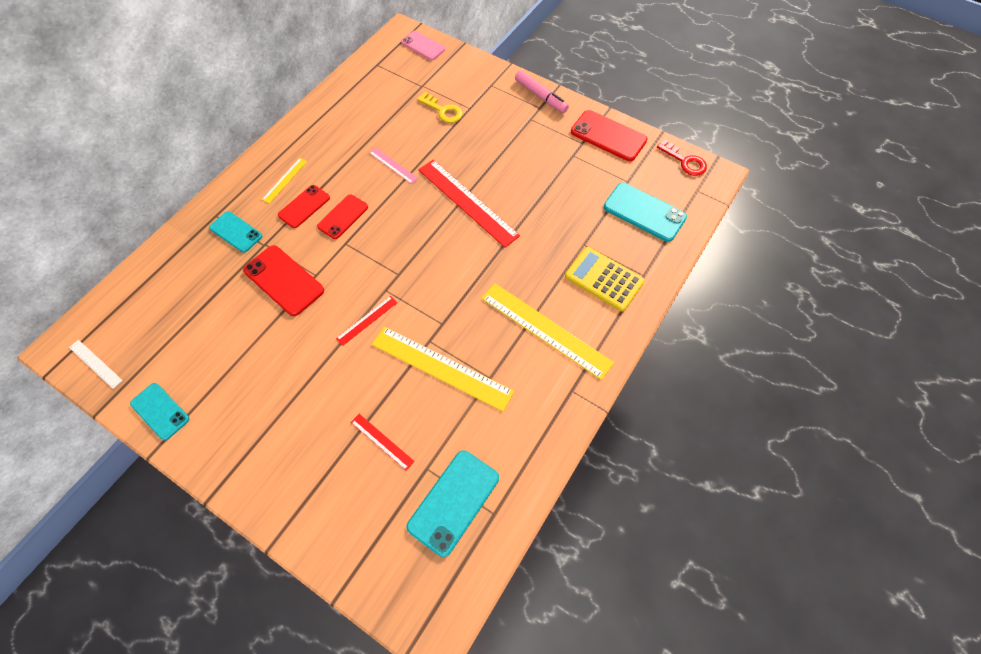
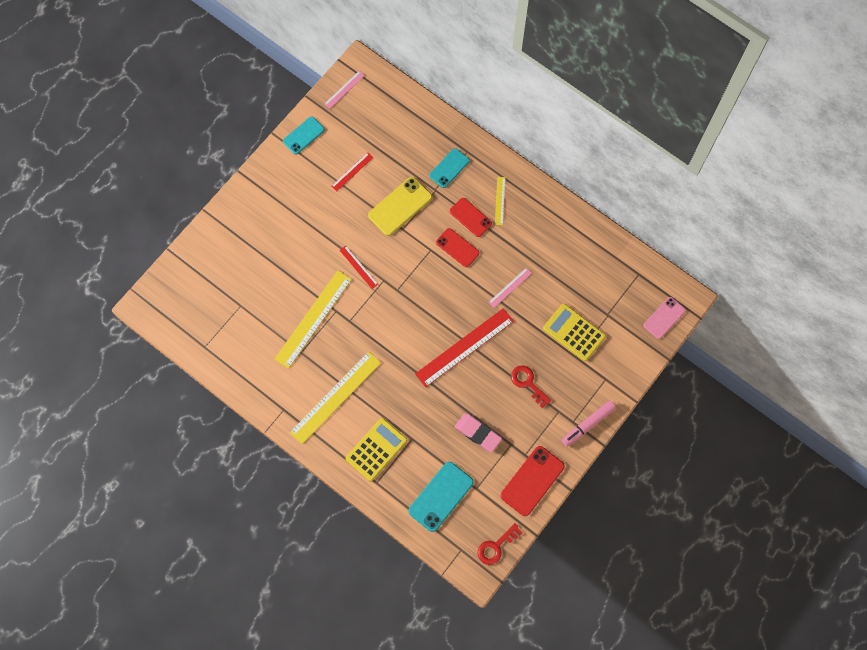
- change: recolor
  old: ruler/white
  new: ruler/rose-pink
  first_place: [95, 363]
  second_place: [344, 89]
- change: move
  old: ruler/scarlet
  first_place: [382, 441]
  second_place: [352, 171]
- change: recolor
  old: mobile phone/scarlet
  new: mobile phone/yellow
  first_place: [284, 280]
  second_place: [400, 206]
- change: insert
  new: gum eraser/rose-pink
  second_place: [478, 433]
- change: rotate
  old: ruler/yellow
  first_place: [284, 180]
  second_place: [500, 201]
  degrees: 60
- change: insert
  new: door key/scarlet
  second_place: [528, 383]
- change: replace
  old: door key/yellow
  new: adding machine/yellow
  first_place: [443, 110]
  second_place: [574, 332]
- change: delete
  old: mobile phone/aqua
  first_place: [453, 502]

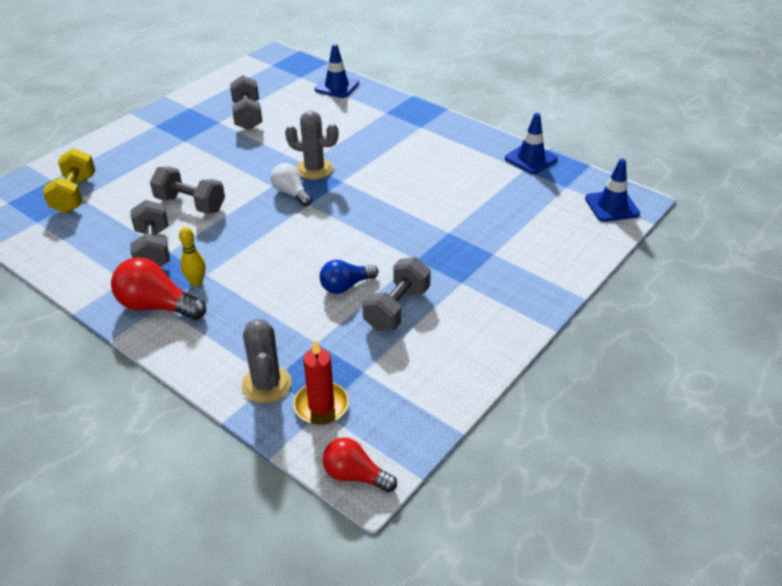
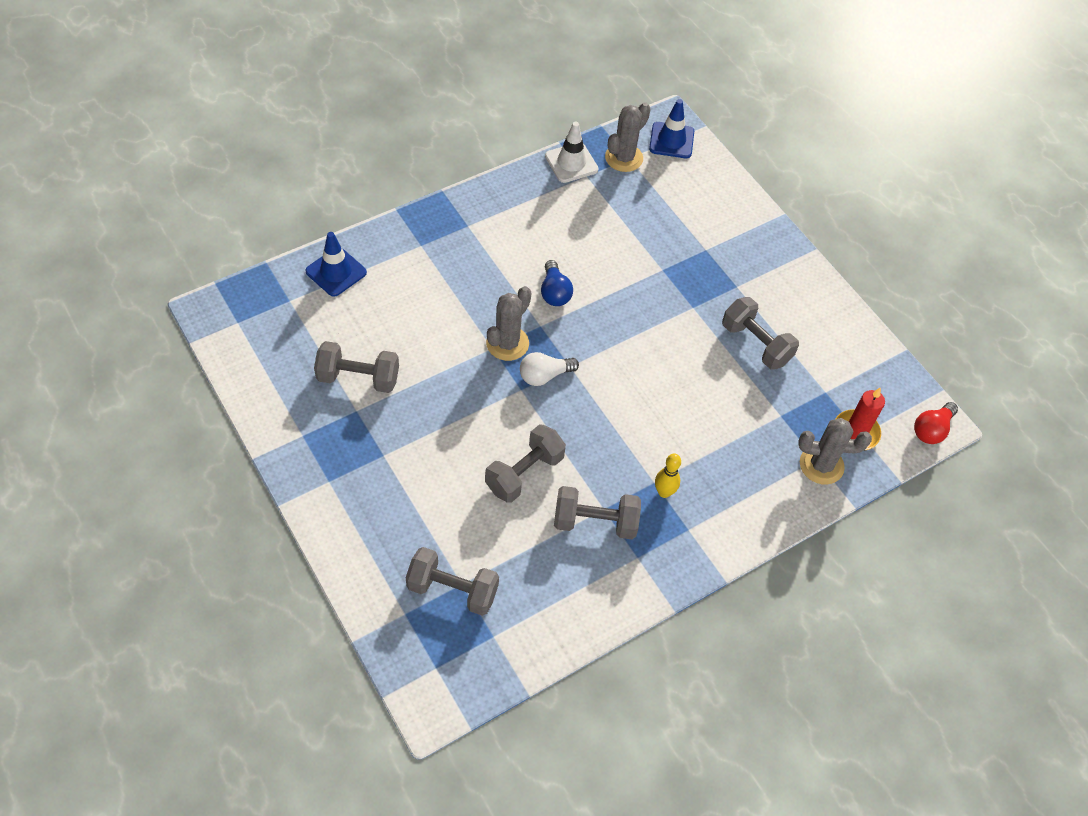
- change: recolor
  old: free weight/yellow
  new: free weight/ash-grey
  first_place: [74, 194]
  second_place: [452, 590]
- change: move
  old: lightbulb/blue
  first_place: [345, 286]
  second_place: [554, 292]
- change: recolor
  old: safety cone/blue
  new: safety cone/white
  first_place: [530, 159]
  second_place: [571, 163]
- change: insert
  new: saguaro cactus/ash-grey
  second_place: [624, 158]
- change: delete
  old: lightbulb/scarlet
  first_place: [157, 306]

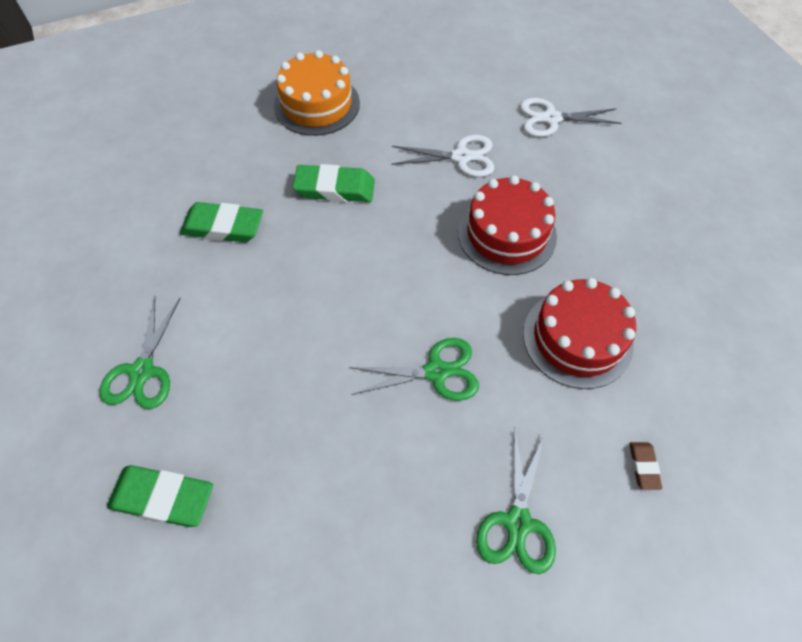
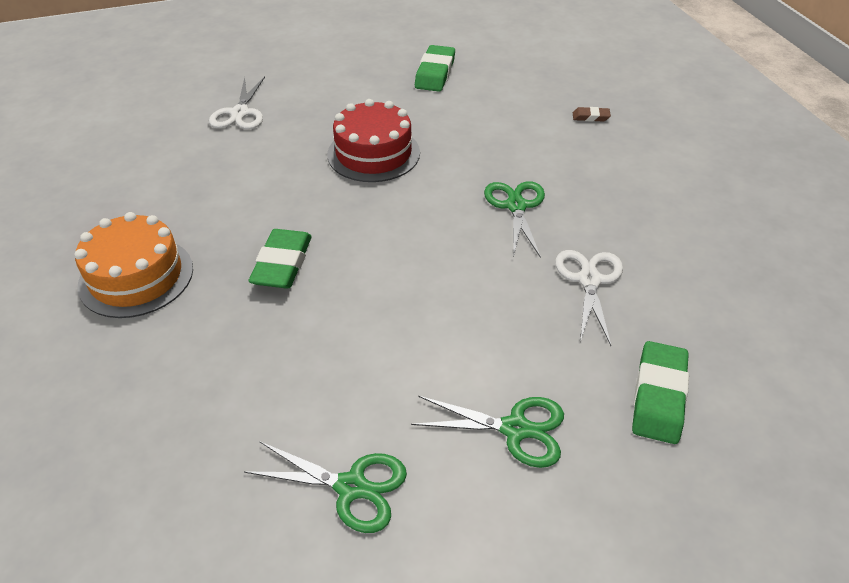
- change: move
  old: shears/emerald
  first_place: [518, 522]
  second_place: [351, 487]
- change: move
  old: gum eraser/emerald
  first_place: [223, 227]
  second_place: [435, 73]
- change: move
  old: shears/white
  first_place: [461, 157]
  second_place: [589, 280]
- change: delete
  old: cake/scarlet
  first_place: [577, 338]

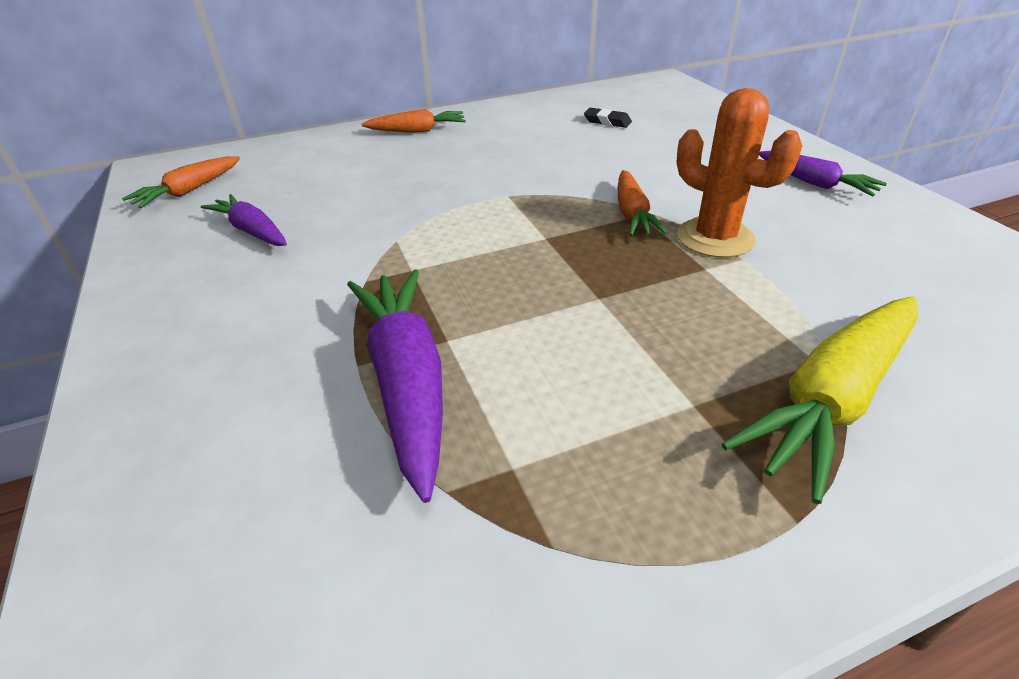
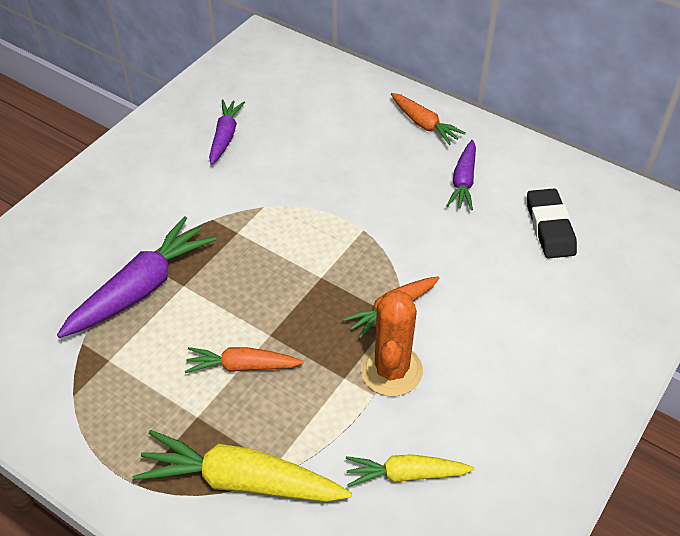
- change: move
  old: carrot/orange
  first_place: [189, 191]
  second_place: [242, 366]
- change: insert
  new: carrot/yellow
  second_place: [405, 474]
- change: move
  old: carrot/royal purple
  first_place: [814, 183]
  second_place: [463, 181]
- change: resize
  old: gum eraser/ebony
  first_place: [607, 121]
  second_place: [550, 227]
  factor: 1.7

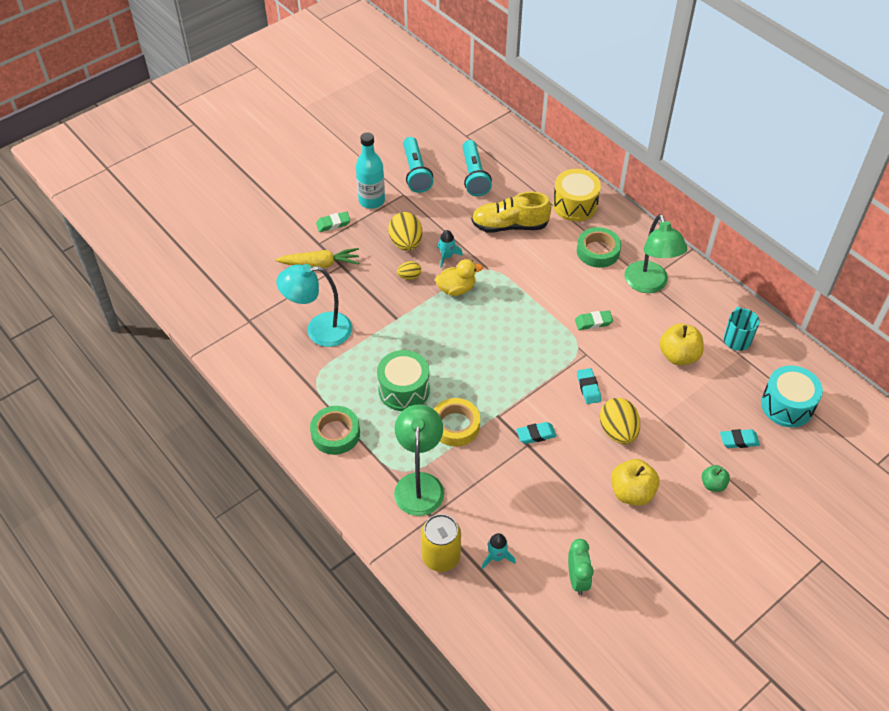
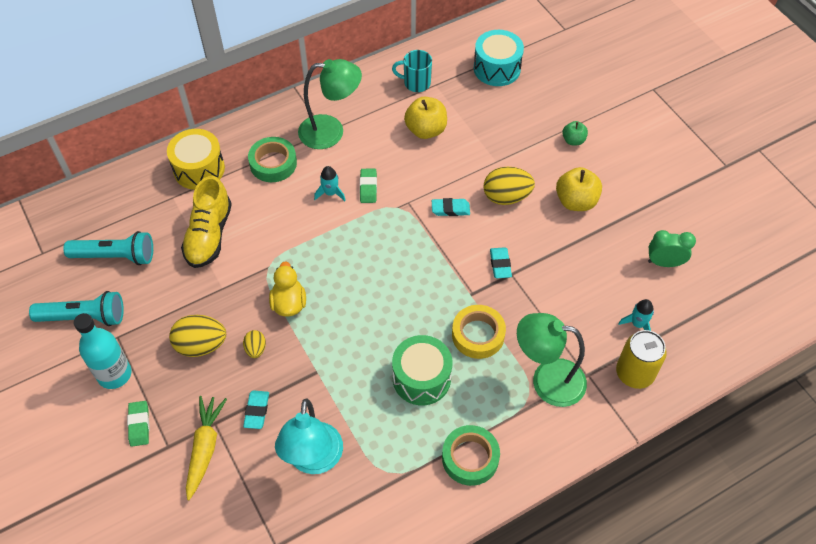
- change: move
  old: gum eraser/aqua
  first_place: [739, 440]
  second_place: [257, 411]
- change: move
  old: toy rocket/aqua
  first_place: [447, 256]
  second_place: [330, 193]

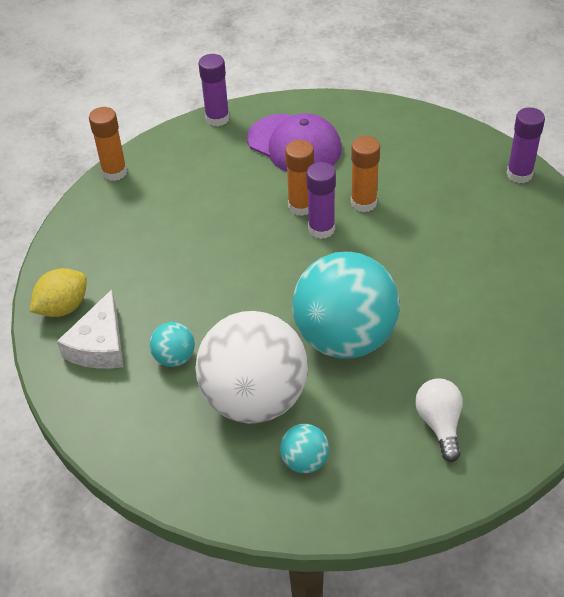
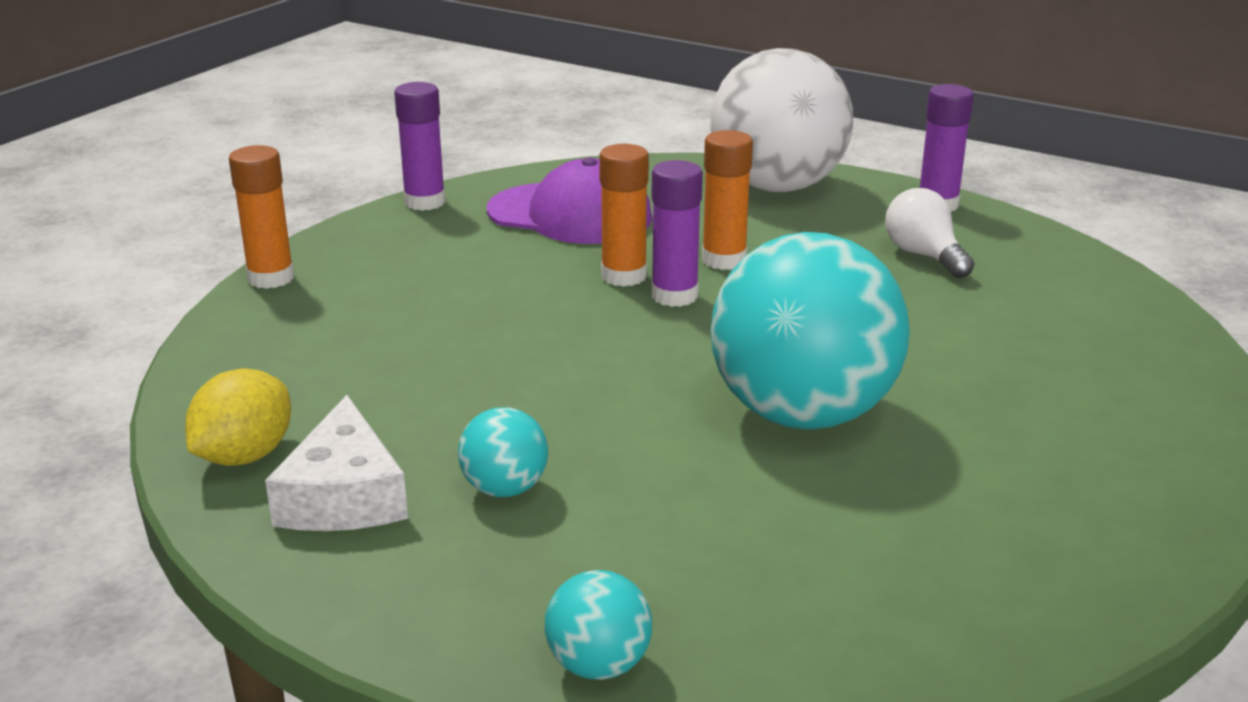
- change: move
  old: sphere/aqua
  first_place: [305, 461]
  second_place: [599, 665]
- change: move
  old: sphere/white
  first_place: [255, 399]
  second_place: [777, 186]
- change: move
  old: lightbulb/white
  first_place: [439, 424]
  second_place: [924, 256]

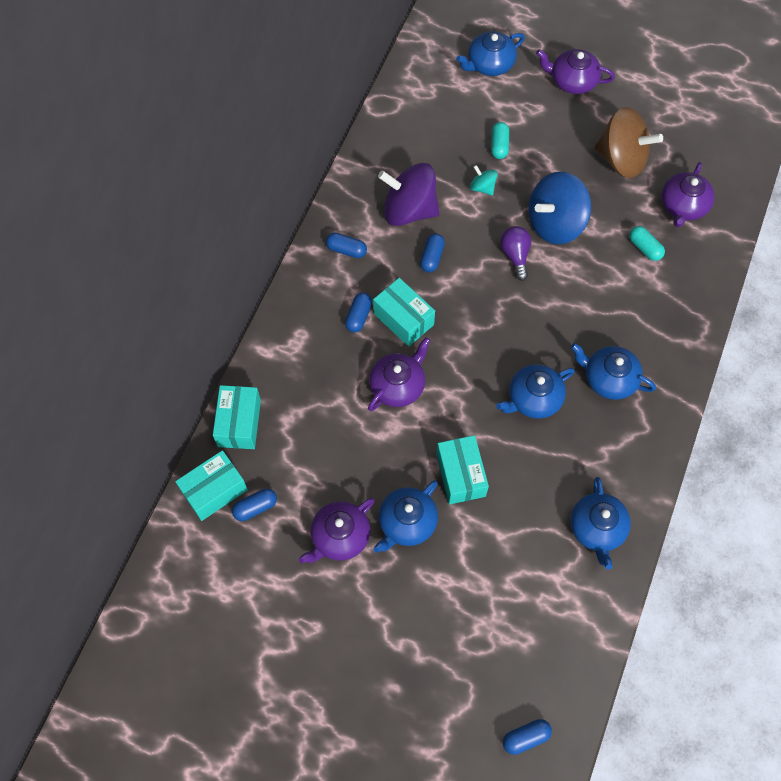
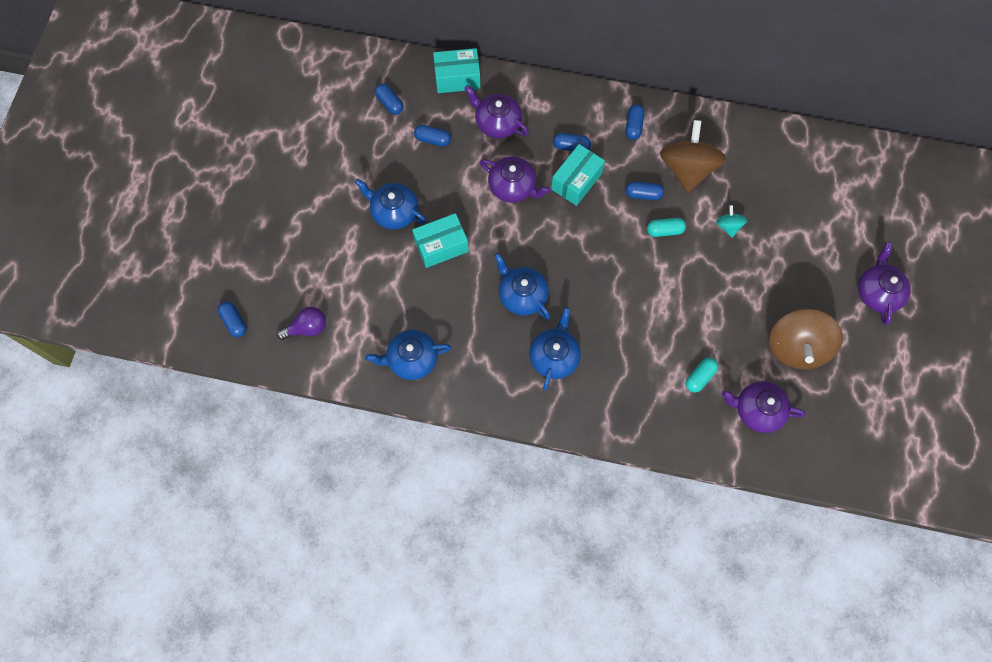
- change: move
  old: lightbulb/royal purple
  first_place: [515, 255]
  second_place: [307, 328]
- change: insert
  new: pill shape/blue
  second_place: [433, 139]
- change: move
  old: teapot/royal purple
  first_place: [339, 536]
  second_place: [497, 122]
- change: move
  old: pill shape/aqua
  first_place: [499, 145]
  second_place: [664, 230]
- change: recolor
  old: whirligig/royal purple
  new: whirligig/dark brown
  first_place: [409, 210]
  second_place: [687, 169]
- change: rotate
  old: whirligig/aqua
  first_place: [482, 187]
  second_place: [728, 226]
  degrees: -45
- change: delete
  old: parcel/aqua
  first_place: [214, 490]
- change: delete
  old: teapot/blue
  first_place: [489, 64]
- change: delete
  old: whirligig/blue
  first_place: [555, 223]

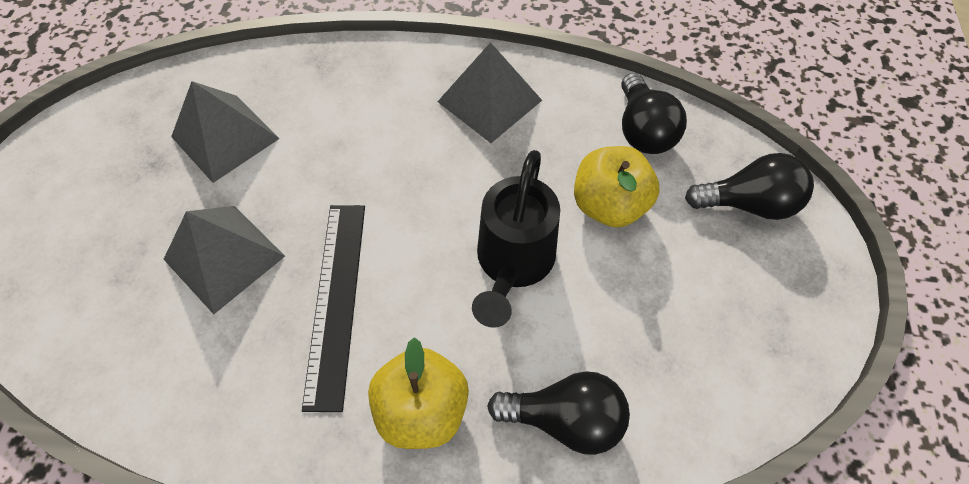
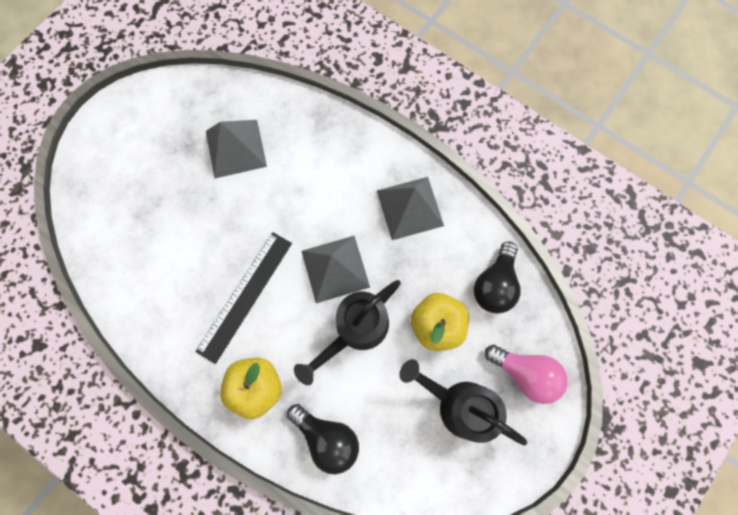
- change: move
  old: pyramid/ash-grey
  first_place: [224, 257]
  second_place: [335, 269]
- change: insert
  new: sprinkling can/ebony
  second_place: [458, 404]
- change: recolor
  old: lightbulb/ebony
  new: lightbulb/rose-pink
  first_place: [747, 203]
  second_place: [525, 373]

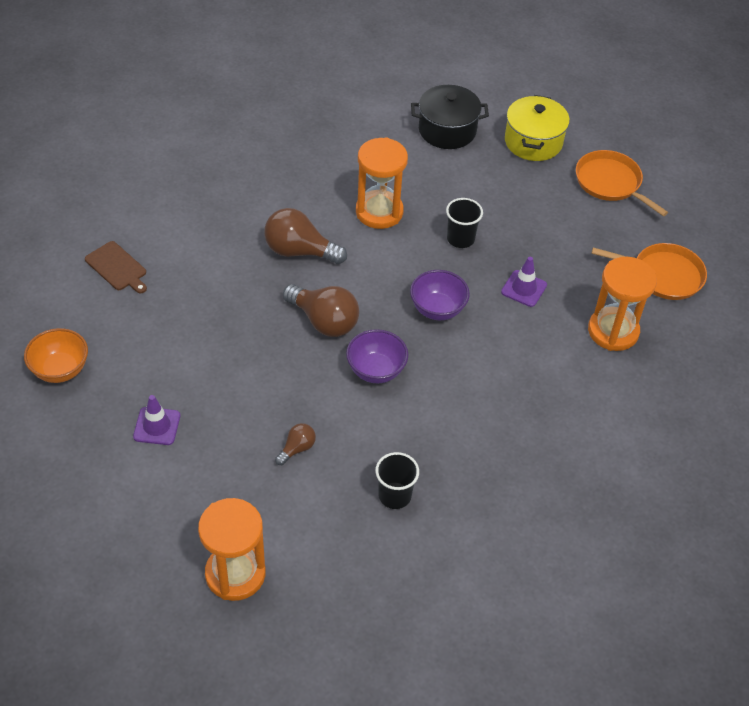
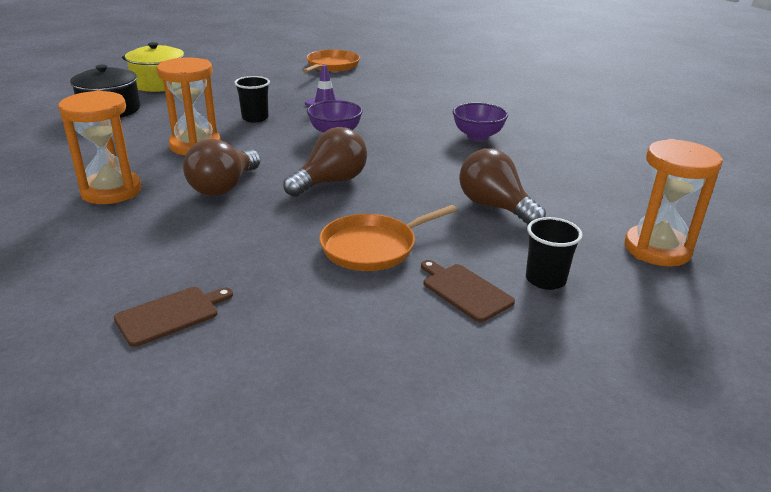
- change: move
  old: sand timer/orange
  first_place: [613, 331]
  second_place: [111, 191]
- change: move
  old: pan/orange
  first_place: [610, 183]
  second_place: [373, 247]
- change: replace
  old: safety cone/royal purple
  new: bread board/dark brown
  first_place: [157, 426]
  second_place: [465, 291]
- change: move
  old: deep dish/royal purple
  first_place: [376, 370]
  second_place: [477, 136]
- change: resize
  old: lightbulb/dark brown
  first_place: [297, 449]
  second_place: [495, 207]
  factor: 1.95
- change: move
  old: tumbler/ebony
  first_place: [394, 495]
  second_place: [545, 279]
- change: delete
  old: deep dish/orange
  first_place: [60, 370]

